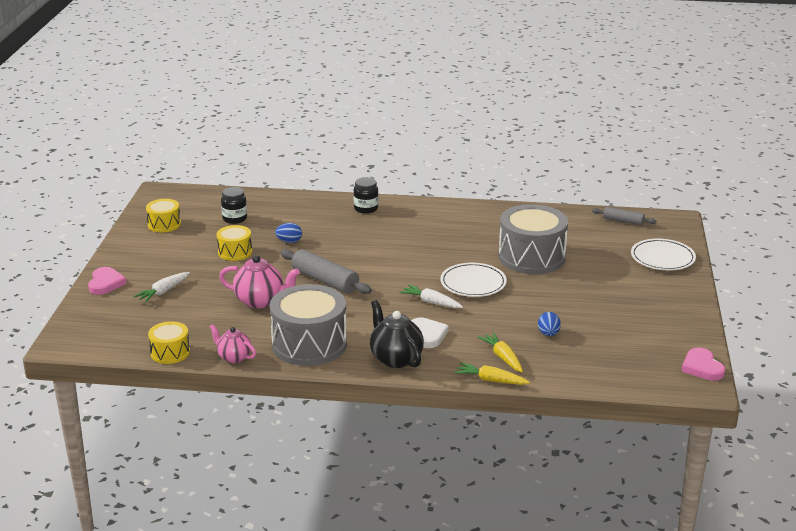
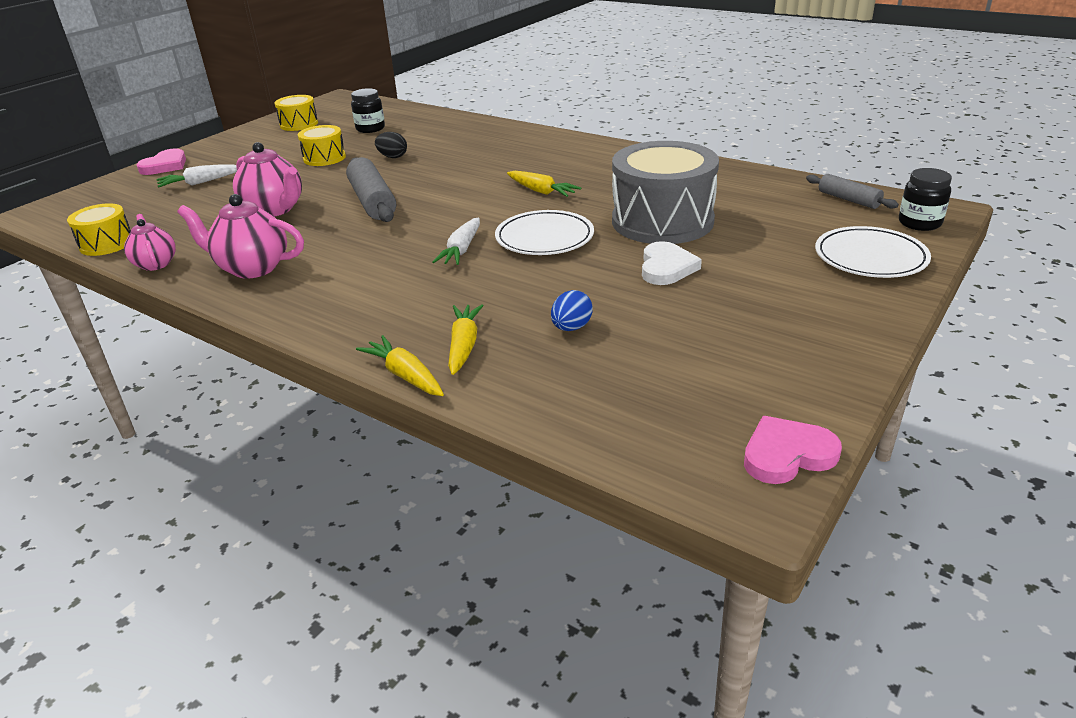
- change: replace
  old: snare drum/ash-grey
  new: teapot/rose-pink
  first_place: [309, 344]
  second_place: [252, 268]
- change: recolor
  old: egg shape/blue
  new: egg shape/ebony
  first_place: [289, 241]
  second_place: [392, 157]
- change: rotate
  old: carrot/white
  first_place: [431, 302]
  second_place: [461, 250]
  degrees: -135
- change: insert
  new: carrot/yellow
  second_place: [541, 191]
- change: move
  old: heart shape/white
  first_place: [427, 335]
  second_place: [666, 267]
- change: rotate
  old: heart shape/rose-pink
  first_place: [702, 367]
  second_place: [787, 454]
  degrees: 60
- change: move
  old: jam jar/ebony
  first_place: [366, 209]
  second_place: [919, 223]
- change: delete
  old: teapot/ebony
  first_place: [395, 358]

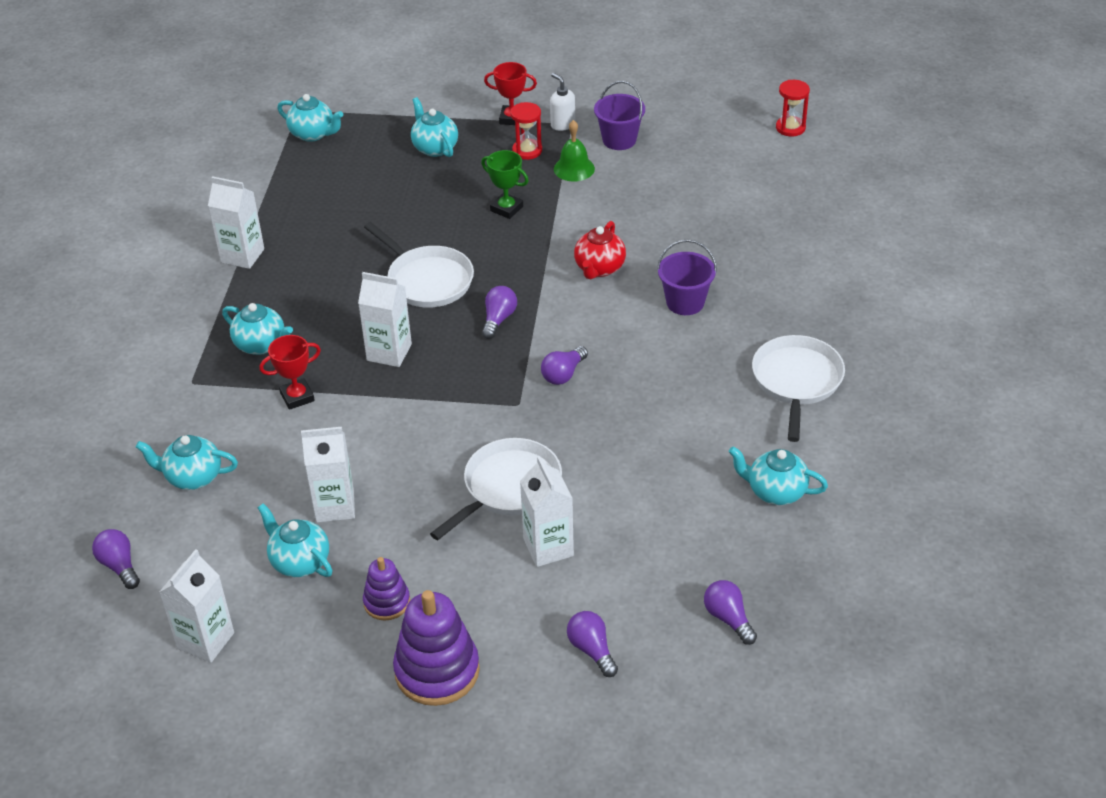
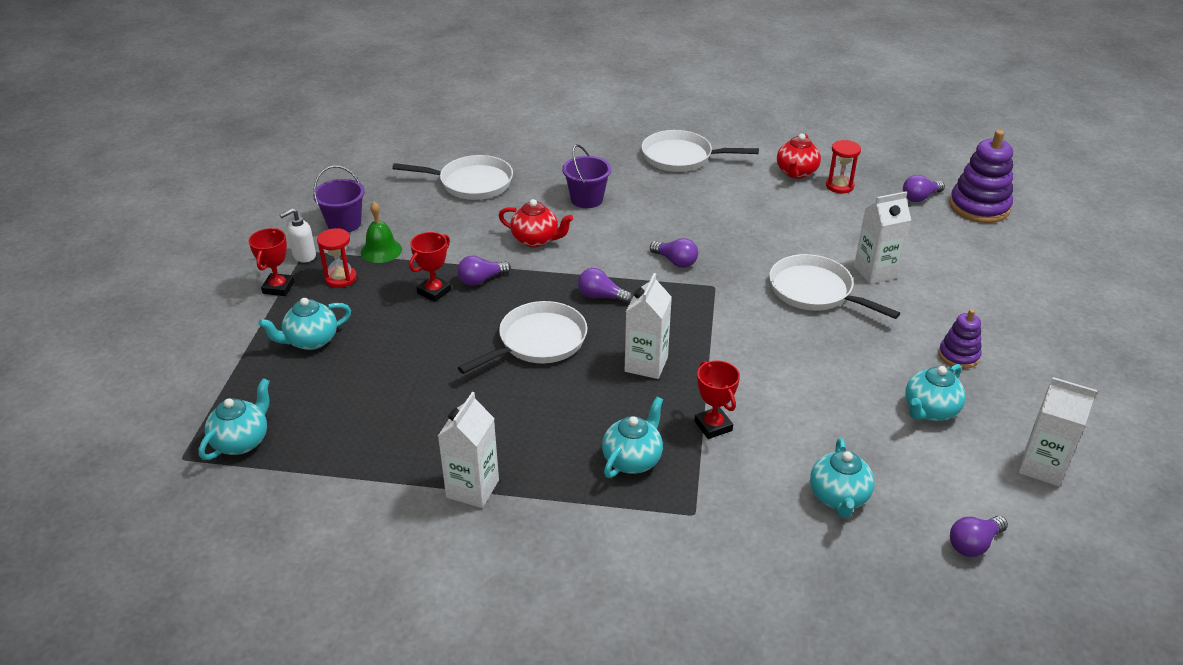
- change: insert
  new: pan/white
  second_place: [471, 183]
- change: recolor
  old: award cup/emerald
  new: award cup/scarlet
  first_place: [506, 209]
  second_place: [434, 291]
- change: move
  old: lightbulb/royal purple
  first_place: [592, 650]
  second_place: [481, 280]
- change: recolor
  old: teapot/aqua
  new: teapot/scarlet
  first_place: [775, 491]
  second_place: [796, 173]
- change: move
  old: sand timer/scarlet
  first_place: [790, 128]
  second_place: [839, 186]
- change: move
  old: stacking toy/royal purple
  first_place: [437, 671]
  second_place: [979, 207]
- change: delete
  old: milk carton/white
  first_place: [335, 506]

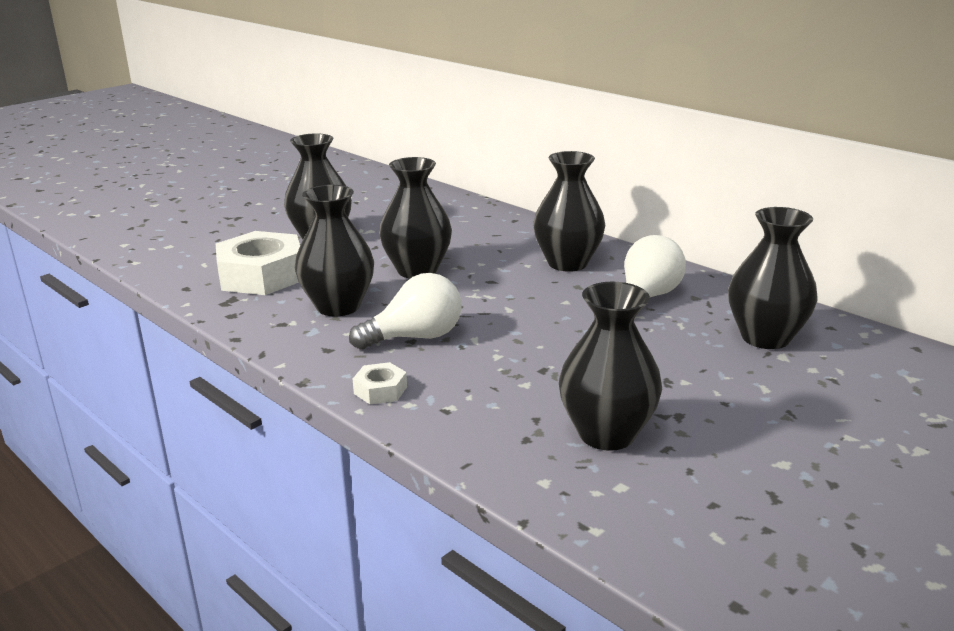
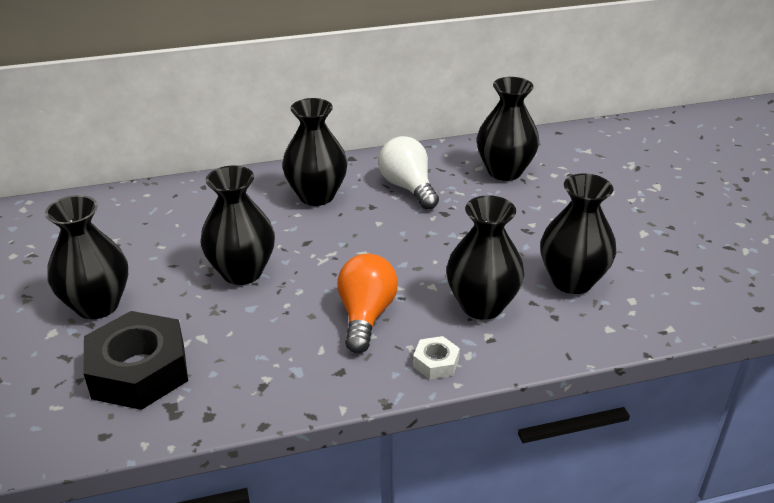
- change: recolor
  old: nut/white
  new: nut/ebony
  first_place: [262, 275]
  second_place: [139, 371]
- change: recolor
  old: lightbulb/white
  new: lightbulb/orange
  first_place: [415, 337]
  second_place: [366, 315]
- change: move
  old: tall vase/ebony
  first_place: [338, 306]
  second_place: [482, 305]

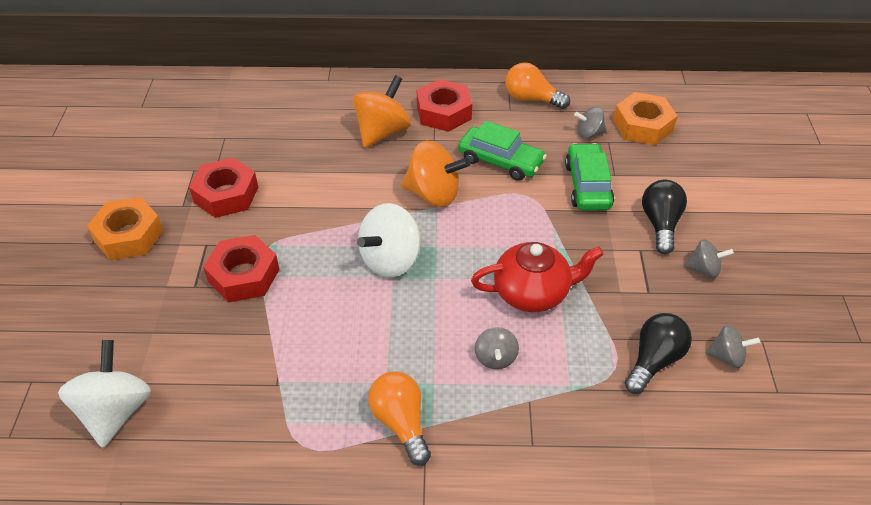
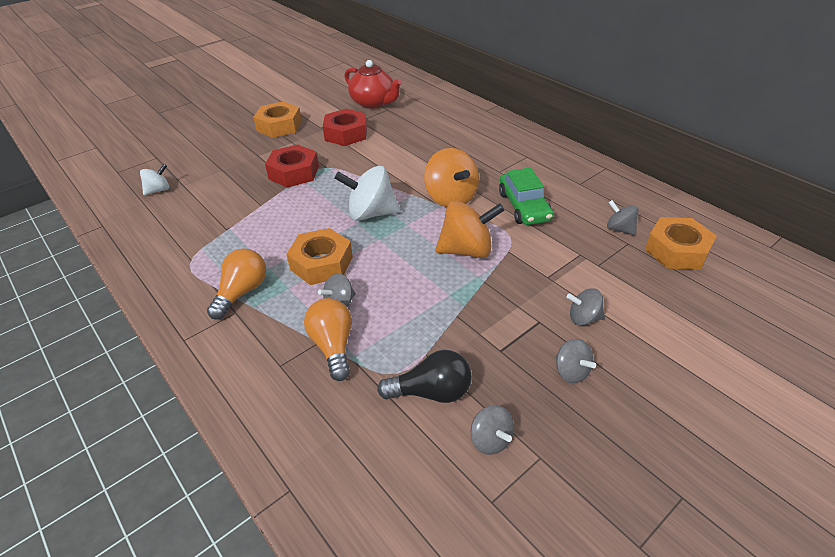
- change: resize
  old: whirligig/white
  first_place: [115, 411]
  second_place: [158, 190]
  factor: 0.55
- change: insert
  new: nut/orange
  second_place: [321, 263]
- change: move
  old: lightbulb/orange
  first_place: [531, 99]
  second_place: [333, 346]
- change: move
  old: teapot/scarlet
  first_place: [532, 292]
  second_place: [373, 103]
- change: move
  old: whirligig/orange
  first_place: [382, 132]
  second_place: [467, 250]
- change: replace
  old: lightbulb/ebony
  new: whirligig/ash-grey
  first_place: [660, 224]
  second_place: [583, 318]
- change: delete
  old: nut/scarlet
  first_place: [444, 112]
- change: delete
  old: car/emerald
  first_place: [587, 185]

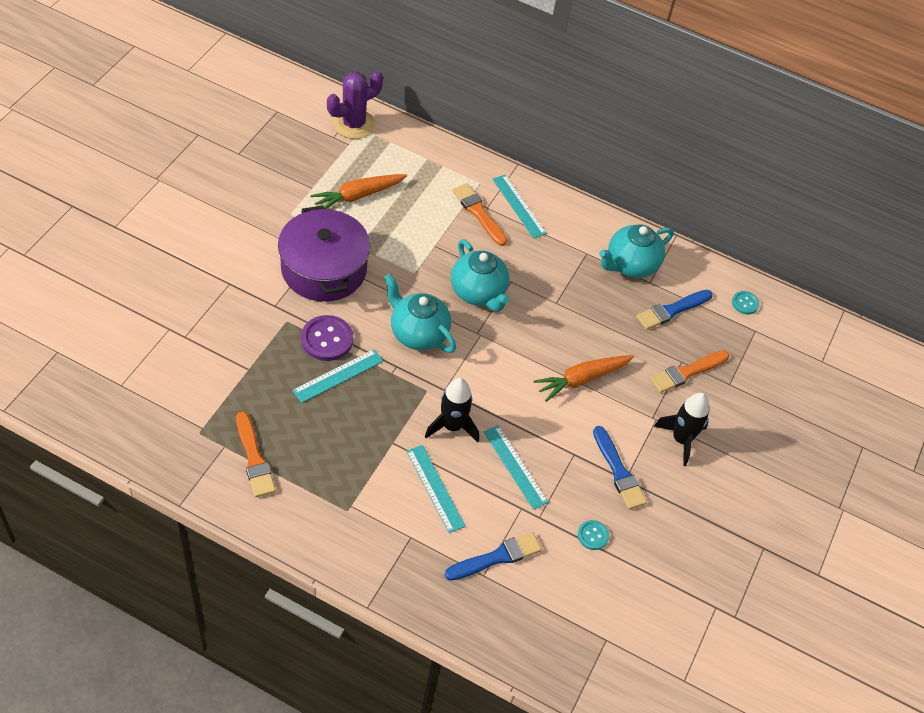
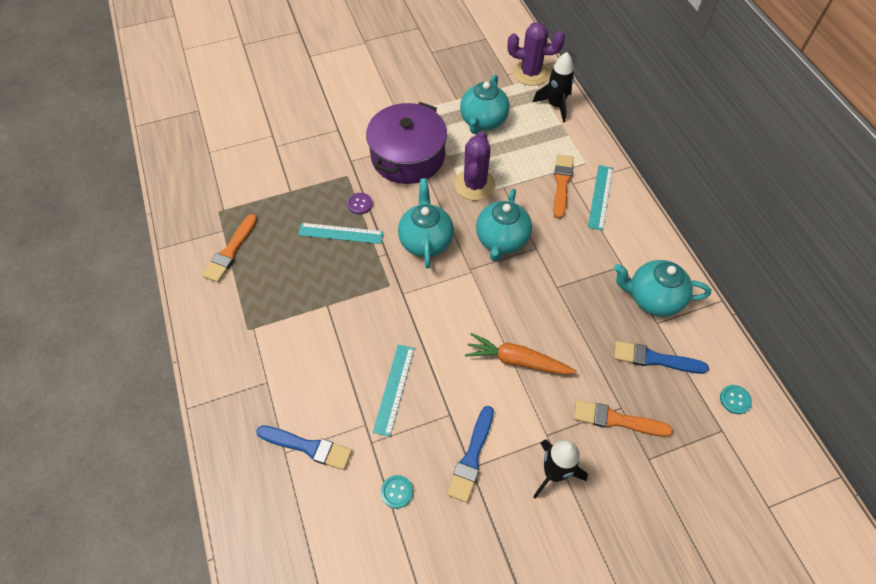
- change: resize
  old: button/royal purple
  first_place: [327, 339]
  second_place: [359, 204]
  factor: 0.56
- change: insert
  new: saguaro cactus/royal purple
  second_place: [475, 185]
- change: replace
  old: carrot/orange
  new: teapot/aqua
  first_place: [358, 196]
  second_place: [483, 122]
- change: move
  old: toy rocket/ebony
  first_place: [452, 426]
  second_place: [555, 105]
- change: delete
  old: ruler/aqua
  first_place: [435, 488]

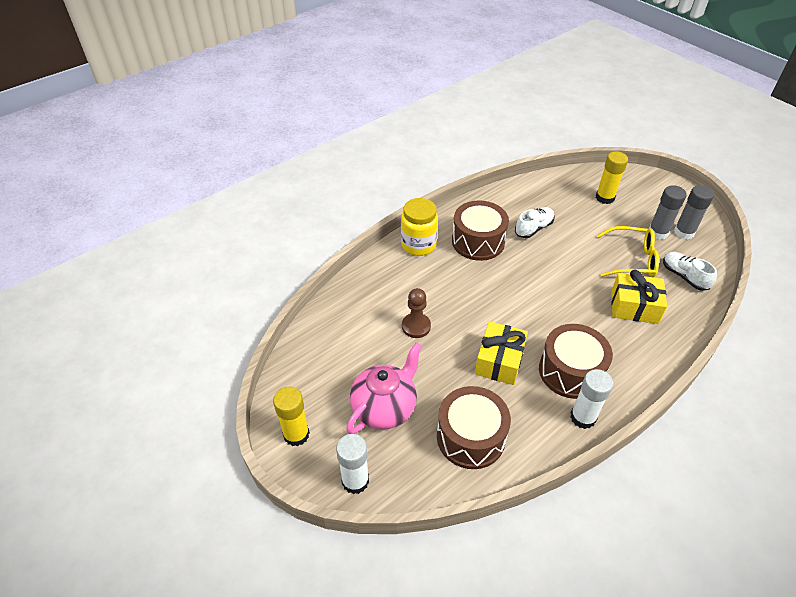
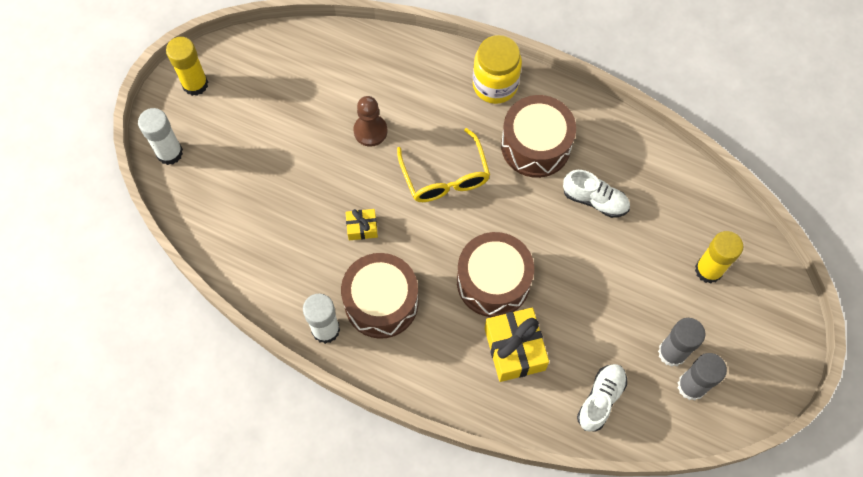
- change: resize
  old: gift/yellow
  first_place: [499, 361]
  second_place: [362, 228]
  factor: 0.53
- change: move
  old: spectacles/yellow
  first_place: [632, 259]
  second_place: [445, 177]
- change: move
  old: snare drum/dark brown
  first_place: [470, 437]
  second_place: [493, 282]
- change: delete
  old: teapot/rose-pink
  first_place: [385, 408]

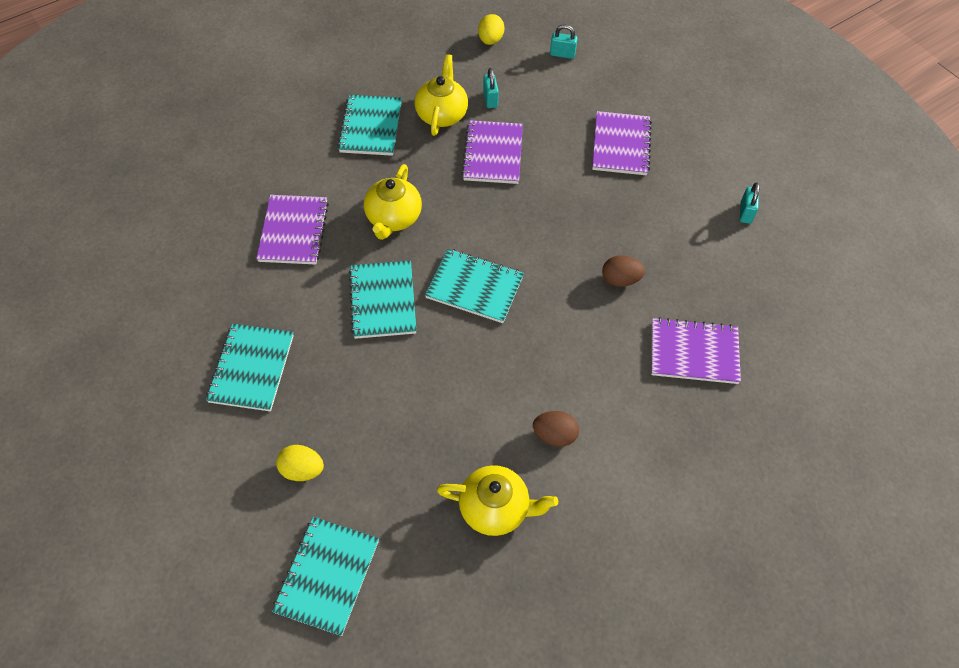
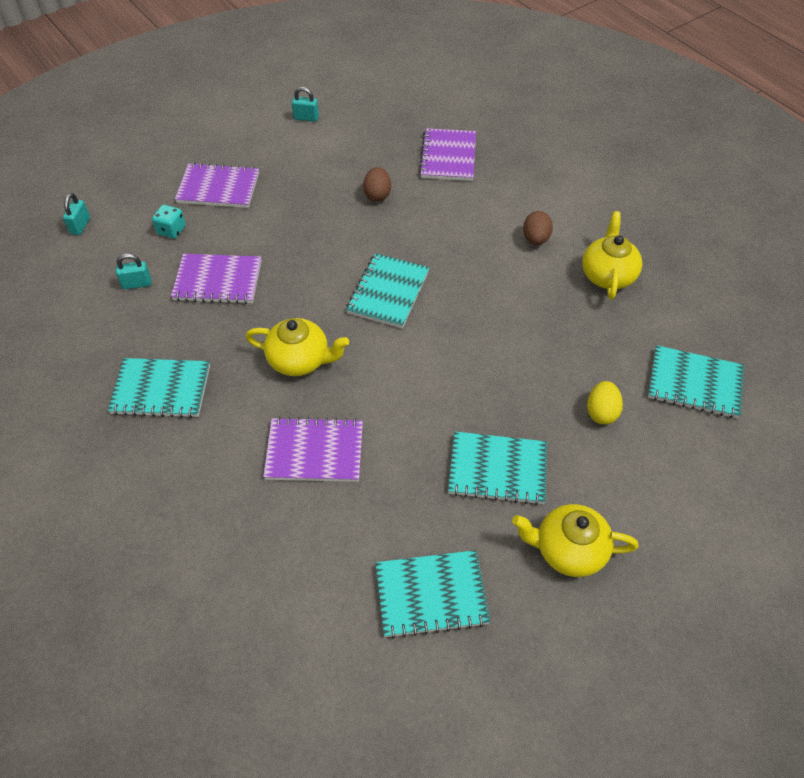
- change: insert
  new: game die/aqua
  second_place: [171, 230]
- change: move
  old: notepad/aqua
  first_place: [383, 301]
  second_place: [431, 595]
- change: move
  old: teapot/yellow
  first_place: [442, 114]
  second_place: [568, 550]
- change: delete
  old: egg shape/yellow
  first_place: [490, 40]

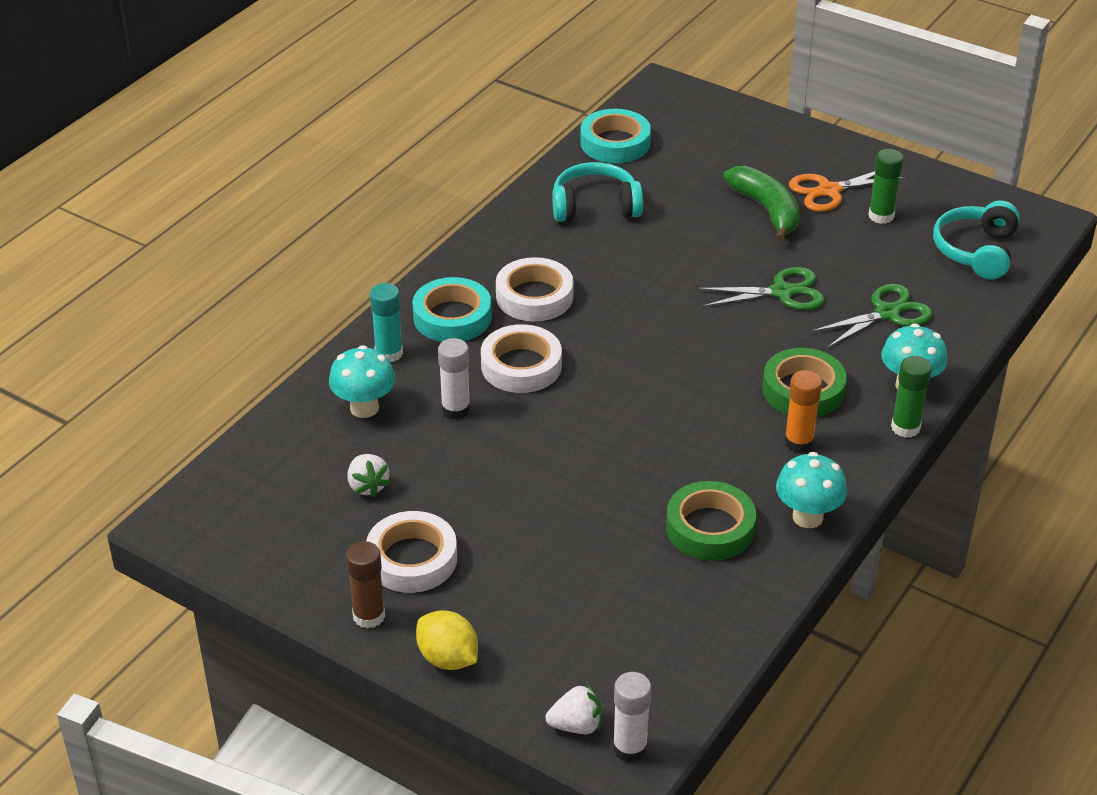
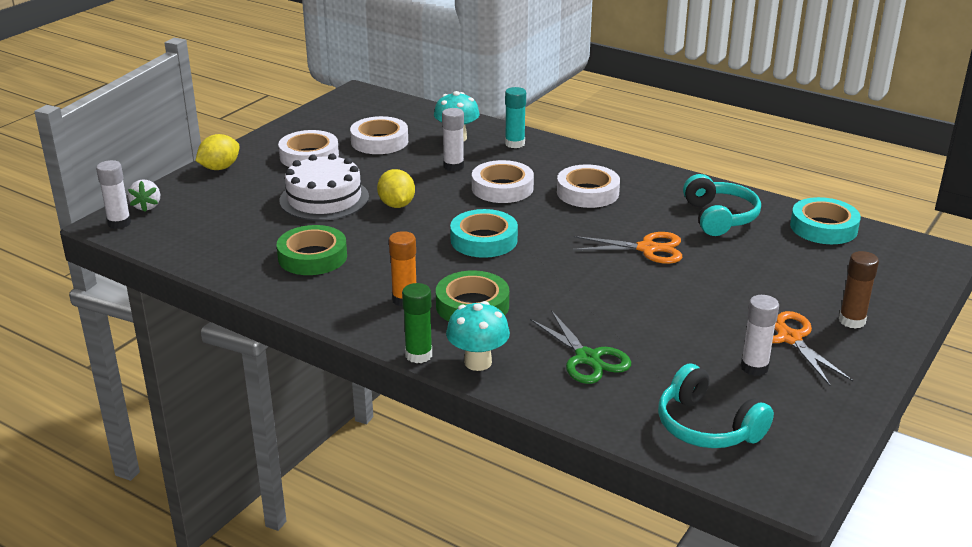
- change: insert
  new: cake/white
  second_place: [324, 198]
- change: replace
  old: berry/white
  new: sticky tape/white
  first_place: [368, 486]
  second_place: [379, 141]
- change: insert
  new: toy lemon/yellow
  second_place: [396, 205]
- change: move
  old: sticky tape/aqua
  first_place: [452, 317]
  second_place: [484, 240]
- change: insert
  new: shears/orange
  second_place: [647, 249]
- change: rotate
  old: headset/aqua
  first_place: [976, 251]
  second_place: [707, 426]
  degrees: -150
- change: recolor
  old: glue stick/emerald
  new: glue stick/white
  first_place: [881, 216]
  second_place: [754, 367]
- change: move
  old: glue stick/dark brown
  first_place: [369, 616]
  second_place: [852, 321]
- change: delete
  old: shears/emerald
  first_place: [782, 292]
- change: delete
  old: banana/emerald
  first_place: [767, 210]
- change: delete
  old: toadstool/aqua
  first_place: [807, 517]

